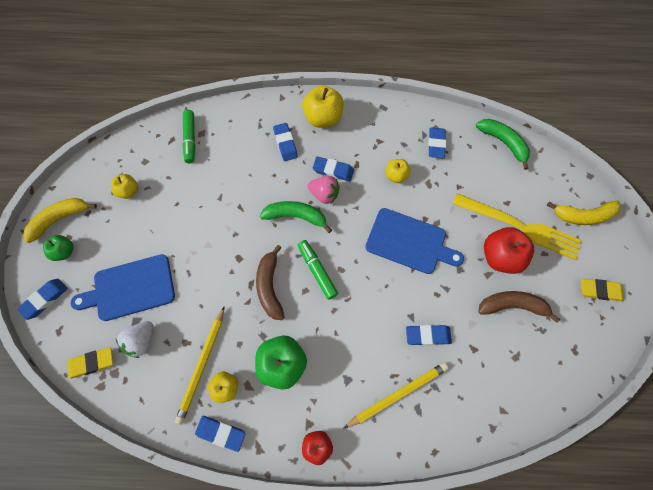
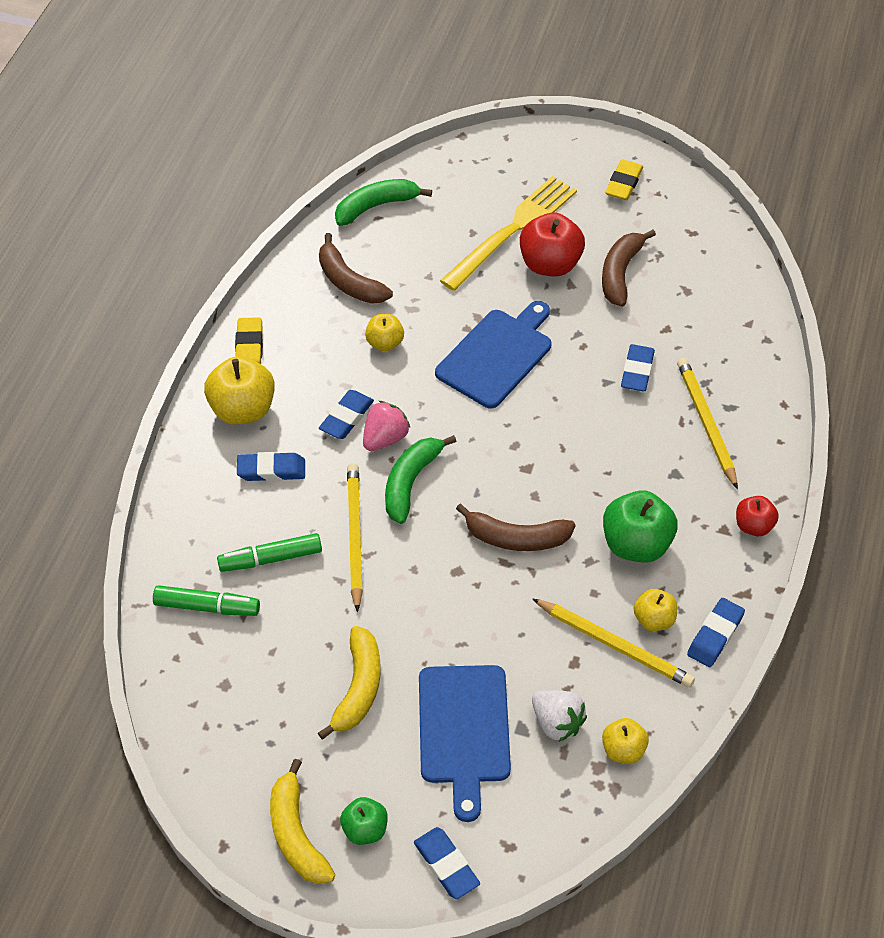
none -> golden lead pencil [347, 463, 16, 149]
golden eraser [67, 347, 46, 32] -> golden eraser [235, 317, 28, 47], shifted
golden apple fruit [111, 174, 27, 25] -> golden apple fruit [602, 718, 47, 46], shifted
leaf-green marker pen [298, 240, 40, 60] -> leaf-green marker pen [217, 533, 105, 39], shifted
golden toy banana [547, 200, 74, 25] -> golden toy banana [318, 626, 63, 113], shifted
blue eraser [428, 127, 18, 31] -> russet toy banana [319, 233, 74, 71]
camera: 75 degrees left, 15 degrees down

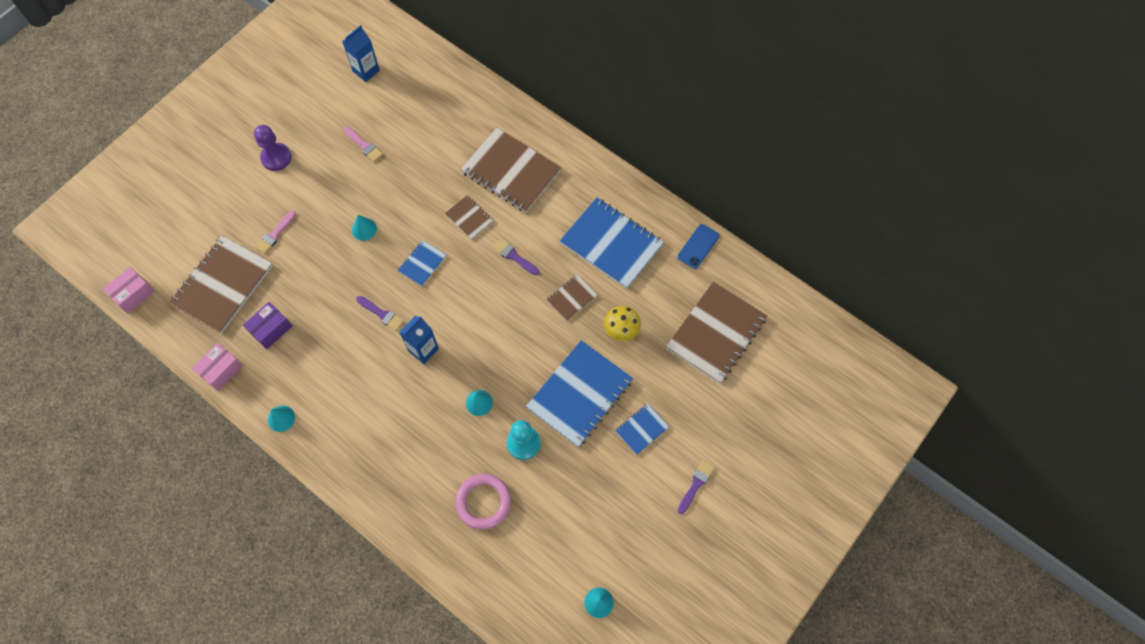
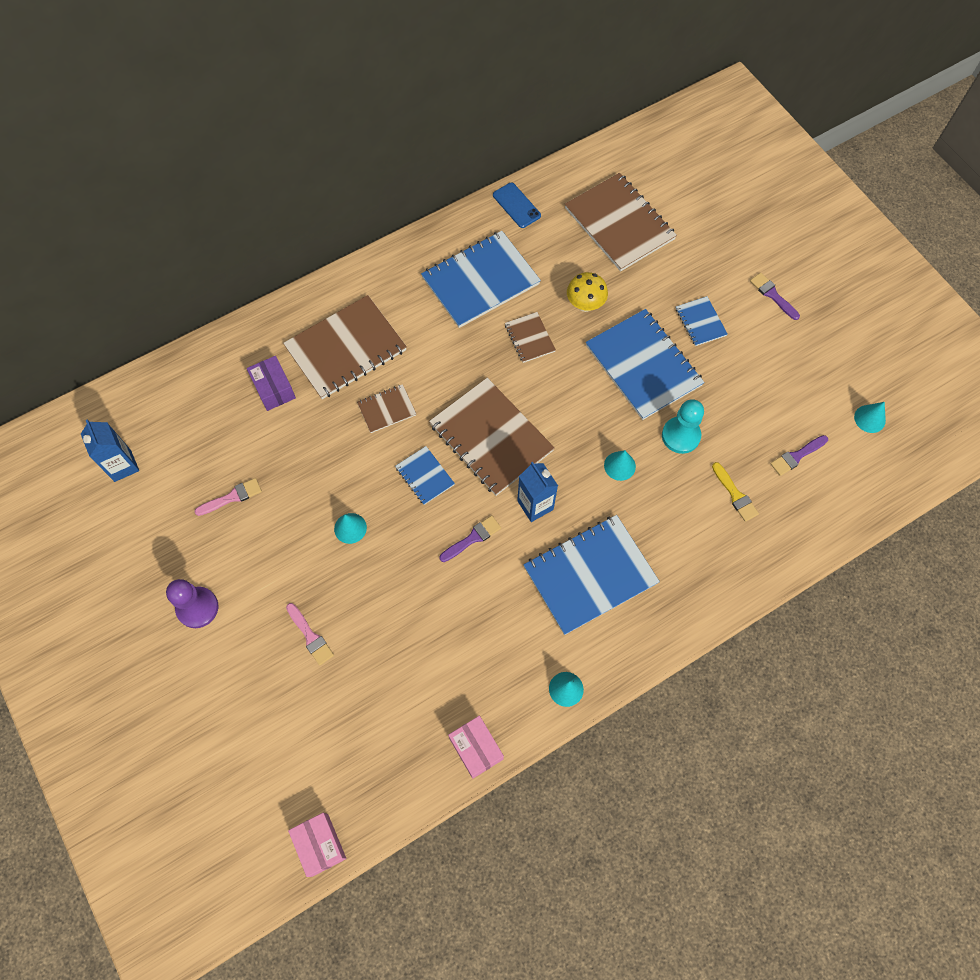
none -> blue notepad [523, 515, 137, 120]
russet notepad [169, 236, 104, 97] -> russet notepad [429, 378, 126, 118], shifted
violet parcel [243, 302, 49, 47] -> violet parcel [247, 356, 49, 55], shifted
violet paintbrush [492, 239, 47, 36] -> violet paintbrush [770, 435, 58, 41], shifted
pink ring [455, 474, 56, 56] -> golden paintbrush [712, 462, 47, 60]
camera: 70 degrees left, 0 degrees up

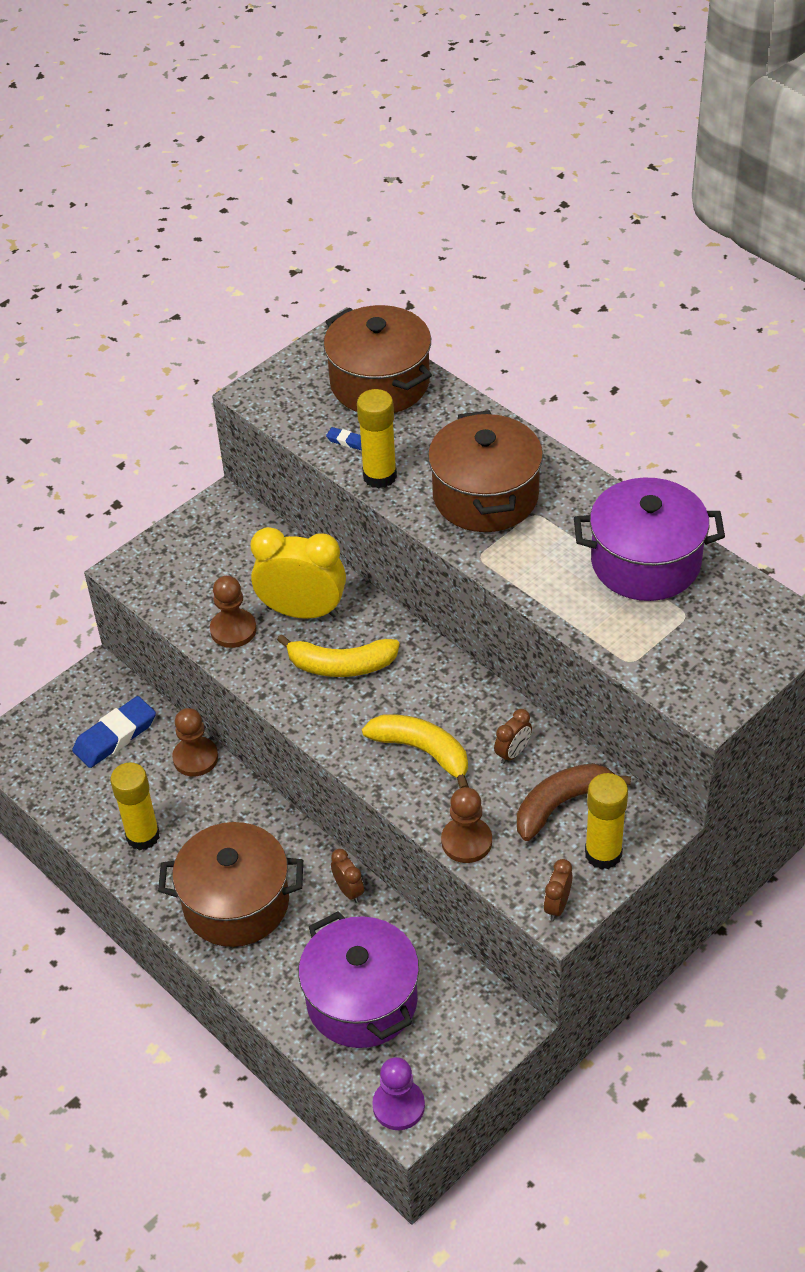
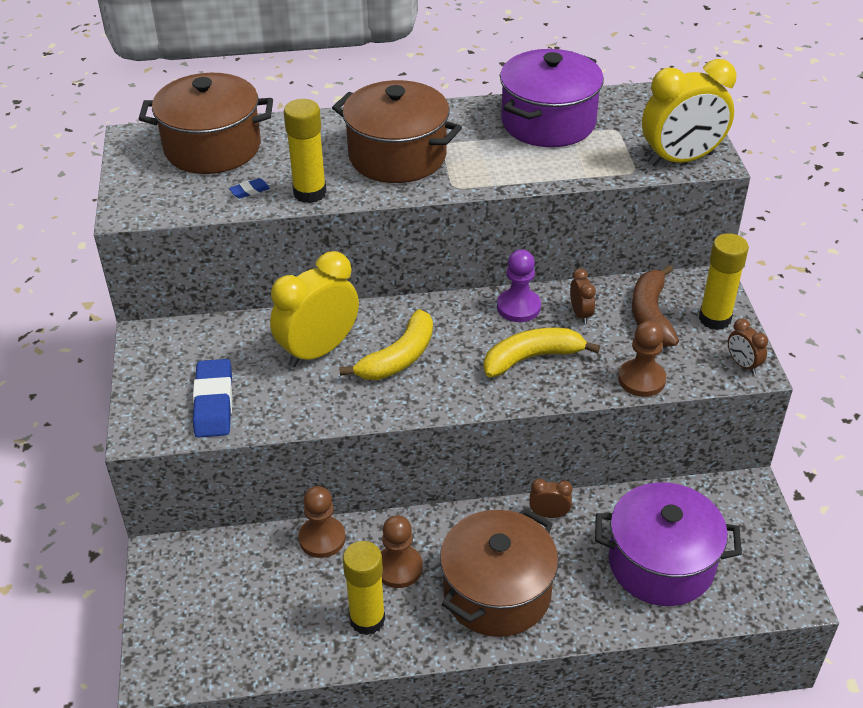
none -> golden clock [642, 59, 94, 107]
blue eraser [72, 696, 84, 72] -> blue eraser [193, 359, 39, 79], shifted
russet chess pawn [210, 576, 47, 72] -> russet chess pawn [381, 515, 42, 73], shifted
violet chess pawn [372, 1057, 53, 73] -> violet chess pawn [497, 249, 44, 73], shifted
camera: 55 degrees left, 5 degrees down

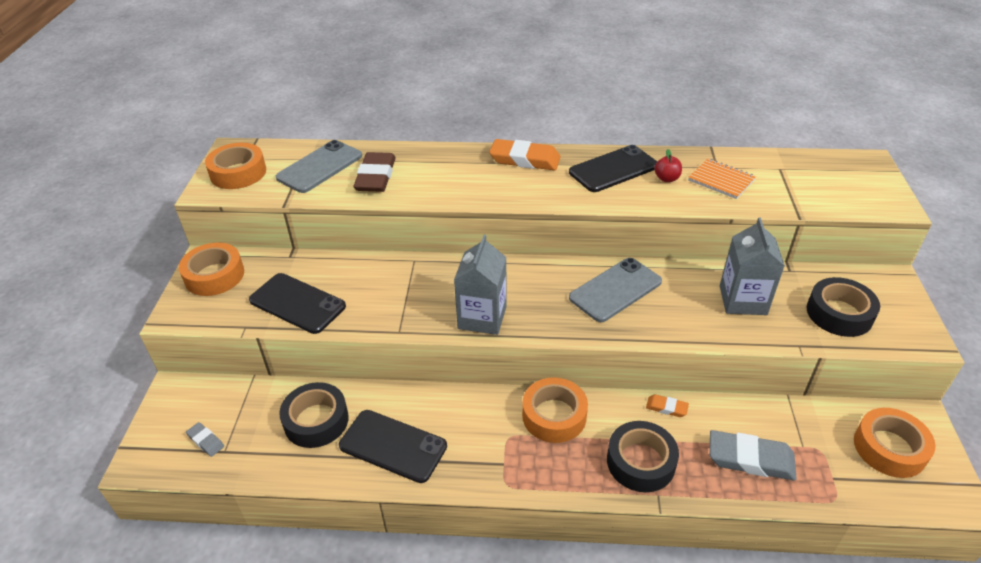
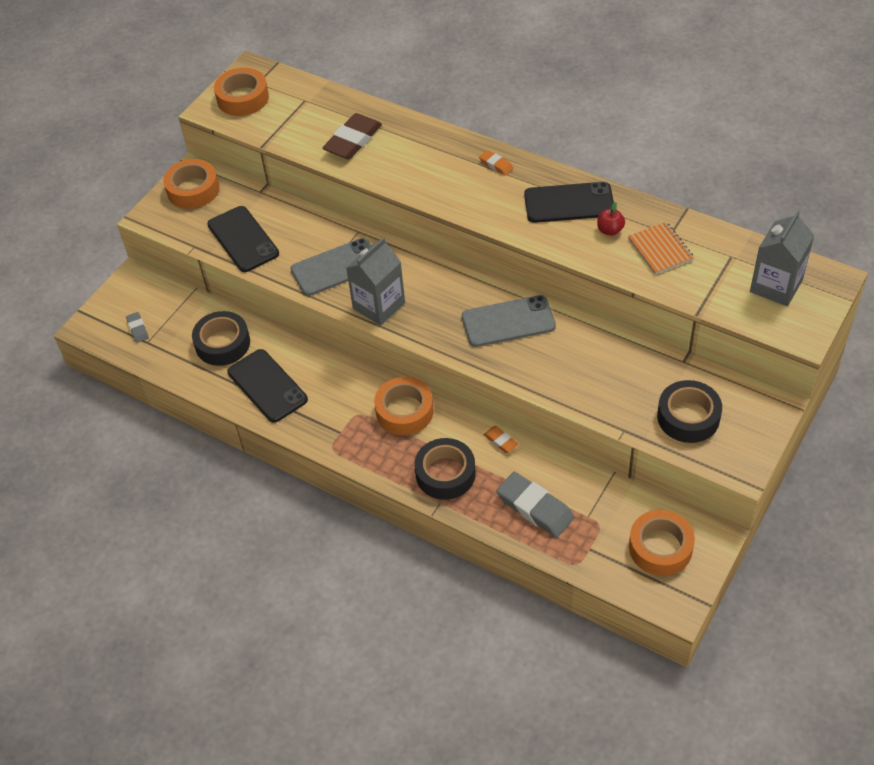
gray phone [276, 140, 86, 53] -> gray phone [291, 238, 80, 58], shifted
gray juice carton [720, 217, 65, 98] -> gray juice carton [750, 211, 64, 95], shifted
bright orange eraser [489, 139, 72, 32] -> bright orange eraser [479, 150, 34, 25], x0.50
camera: 30 degrees right, 10 degrees up

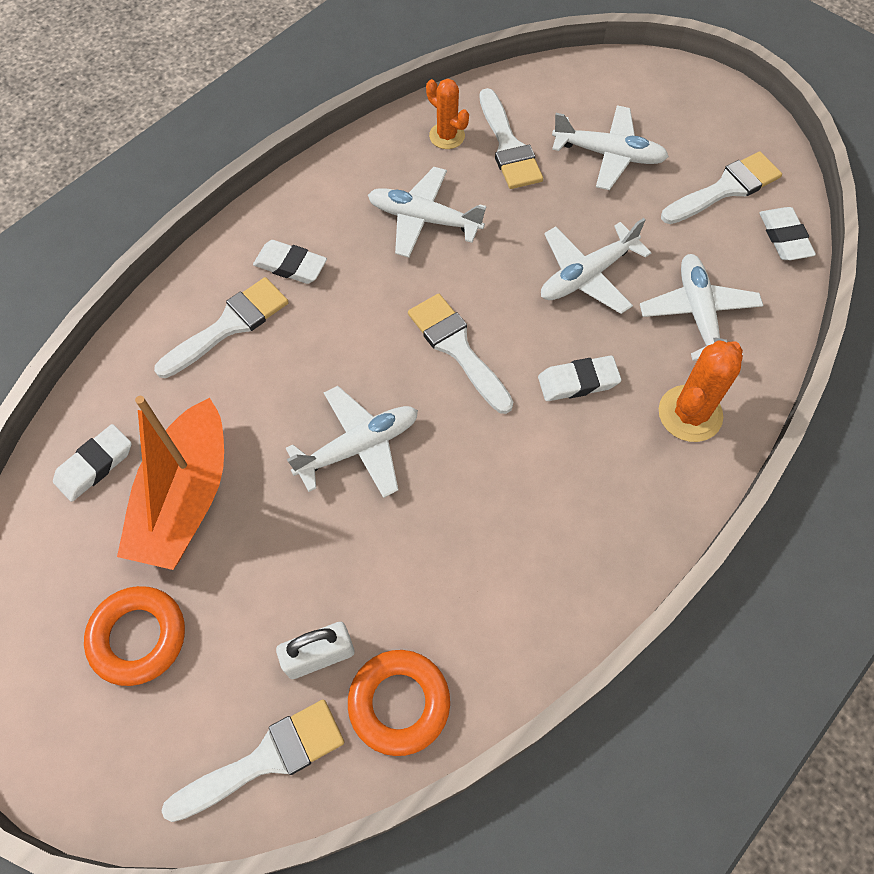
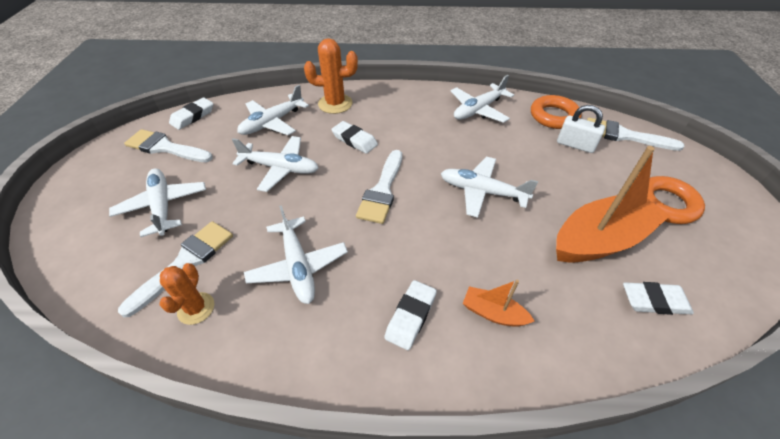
none -> white aeroplane [451, 75, 63, 48]
white paintbrush [154, 277, 135, 101] -> bright orange boat [463, 280, 72, 47]
white eraser [253, 240, 74, 44] -> white eraser [384, 280, 53, 70], 45 degrees clockwise
camera: 130 degrees left, 15 degrees down

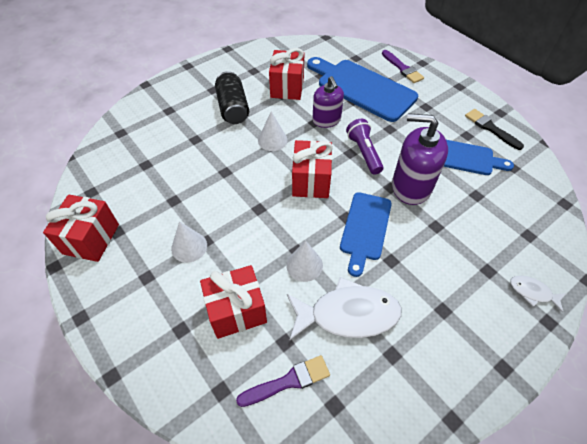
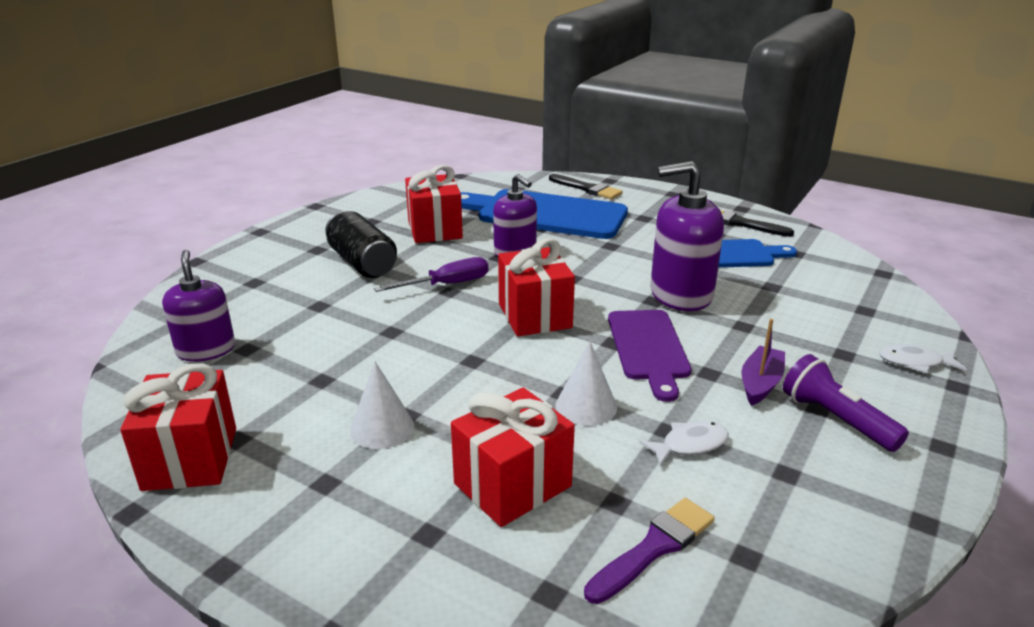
none -> violet pump bottle [162, 250, 73, 112]
none -> violet boat [742, 319, 43, 87]
violet torch [346, 119, 38, 56] -> violet torch [783, 354, 126, 98], shifted
white solid cone [258, 111, 30, 40] -> violet flat screwdriver [374, 257, 114, 35]
blue bread board [340, 192, 52, 85] -> violet bread board [608, 310, 84, 92]
violet paintbrush [382, 50, 42, 33] -> black paintbrush [549, 174, 74, 25]
white fish figure [287, 277, 115, 63] -> white fish figure [639, 421, 90, 45], x0.48
camera: 20 degrees left, 25 degrees down

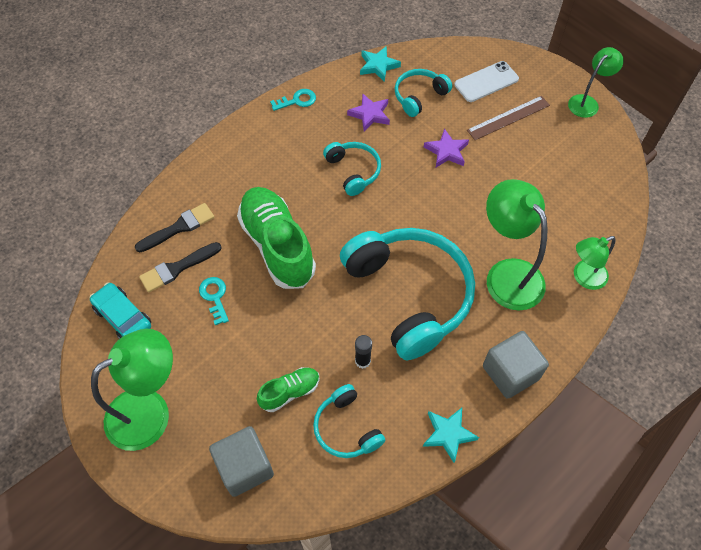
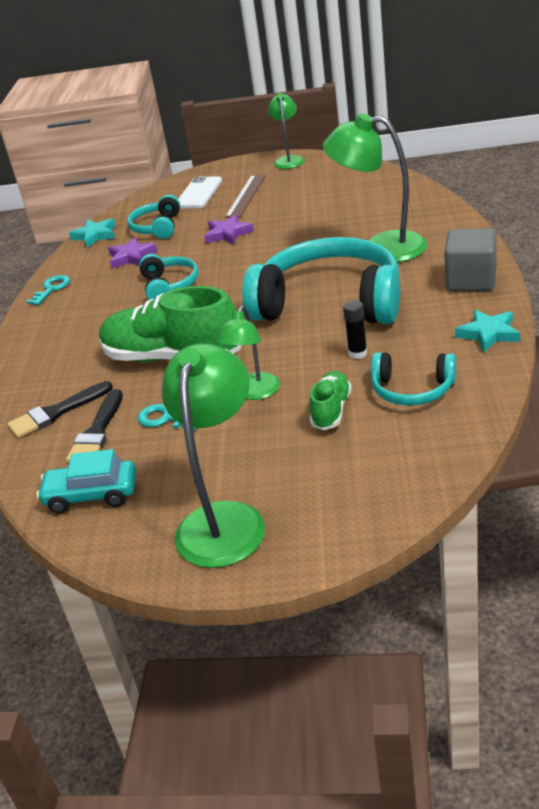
gray solid cube [209, 426, 65, 71] -> none
leaf-green lamp [574, 236, 42, 54] -> leaf-green lamp [216, 306, 64, 94], shifted
black paintbrush [135, 203, 79, 49] -> black paintbrush [7, 381, 106, 57], 135 degrees counterclockwise
aqua over-ear headphones [323, 142, 58, 54] -> aqua over-ear headphones [139, 254, 59, 46], 60 degrees clockwise
camera: 40 degrees left, 25 degrees down

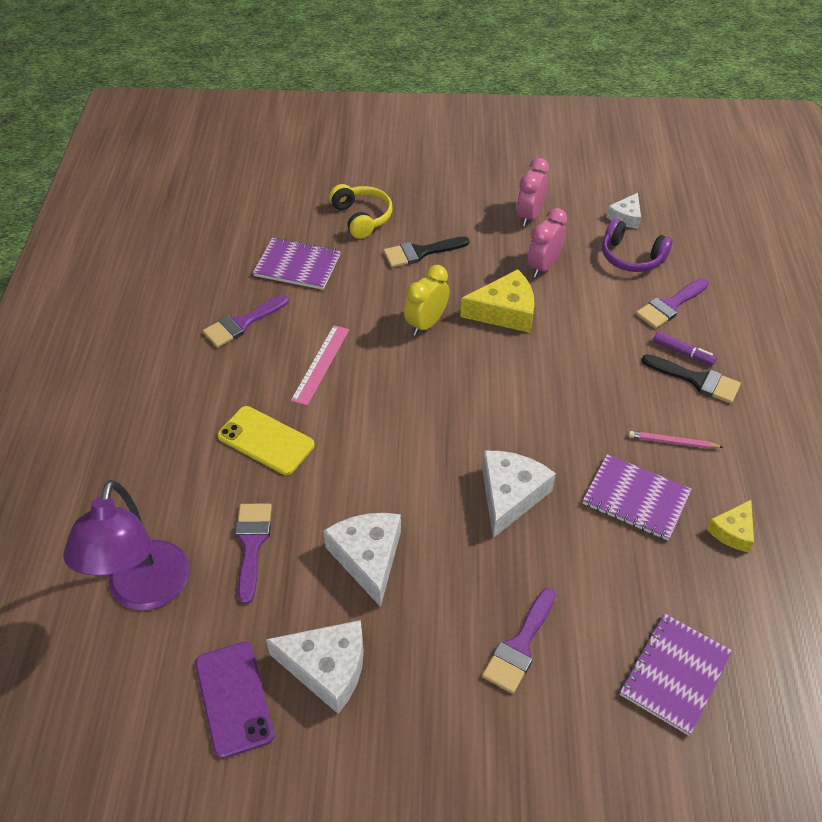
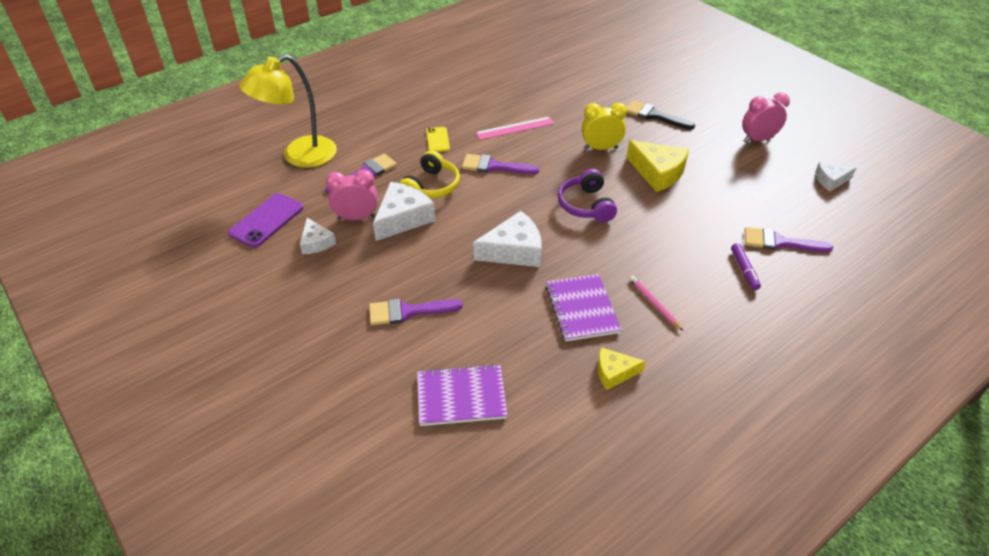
violet notepad [253, 238, 88, 52] -> none
black paintbrush [641, 354, 100, 49] -> none
violet paintbrush [203, 295, 86, 53] -> violet paintbrush [462, 154, 77, 20], shifted
golden over-ear headphones [329, 184, 64, 55] -> golden over-ear headphones [399, 150, 61, 48], shifted
pink clock [527, 208, 40, 69] -> pink clock [326, 170, 51, 50], shifted
violet over-ear headphones [602, 219, 71, 53] -> violet over-ear headphones [558, 169, 59, 53], shifted
violet lamp [63, 480, 127, 131] -> golden lamp [239, 54, 98, 114]
golden phone [217, 406, 98, 69] -> golden phone [426, 127, 24, 25], x0.60
white piece of cheese [266, 620, 98, 94] -> white piece of cheese [300, 218, 36, 36], x0.59
camera: 50 degrees right, 5 degrees down

